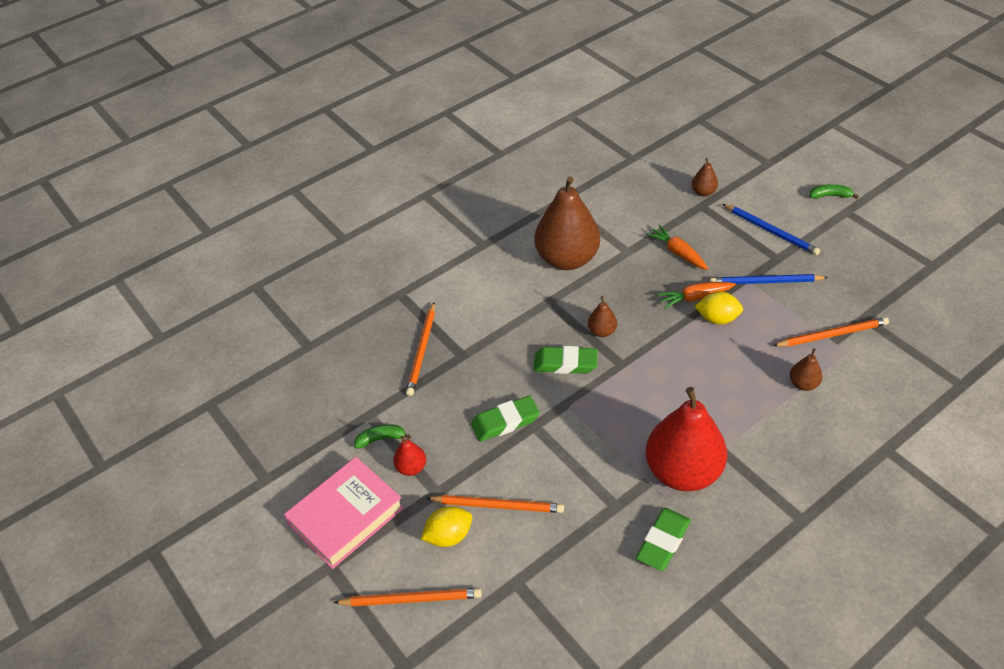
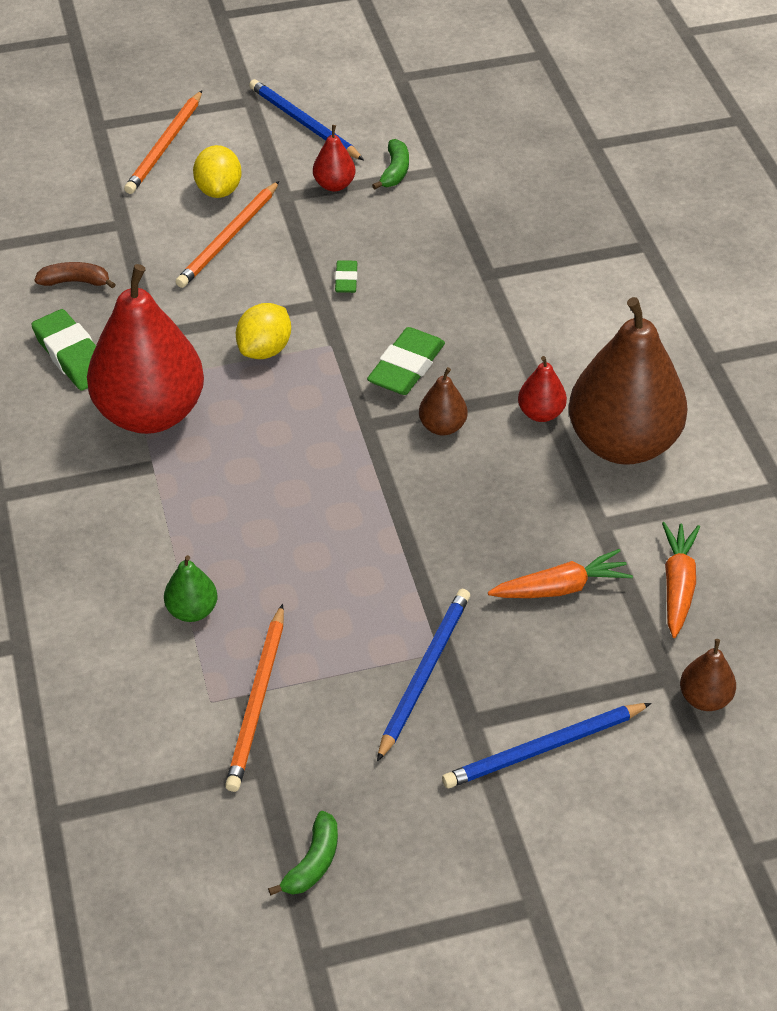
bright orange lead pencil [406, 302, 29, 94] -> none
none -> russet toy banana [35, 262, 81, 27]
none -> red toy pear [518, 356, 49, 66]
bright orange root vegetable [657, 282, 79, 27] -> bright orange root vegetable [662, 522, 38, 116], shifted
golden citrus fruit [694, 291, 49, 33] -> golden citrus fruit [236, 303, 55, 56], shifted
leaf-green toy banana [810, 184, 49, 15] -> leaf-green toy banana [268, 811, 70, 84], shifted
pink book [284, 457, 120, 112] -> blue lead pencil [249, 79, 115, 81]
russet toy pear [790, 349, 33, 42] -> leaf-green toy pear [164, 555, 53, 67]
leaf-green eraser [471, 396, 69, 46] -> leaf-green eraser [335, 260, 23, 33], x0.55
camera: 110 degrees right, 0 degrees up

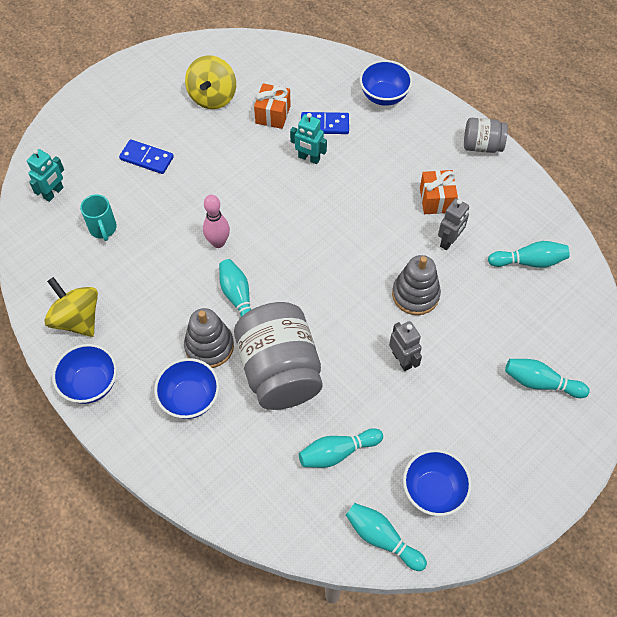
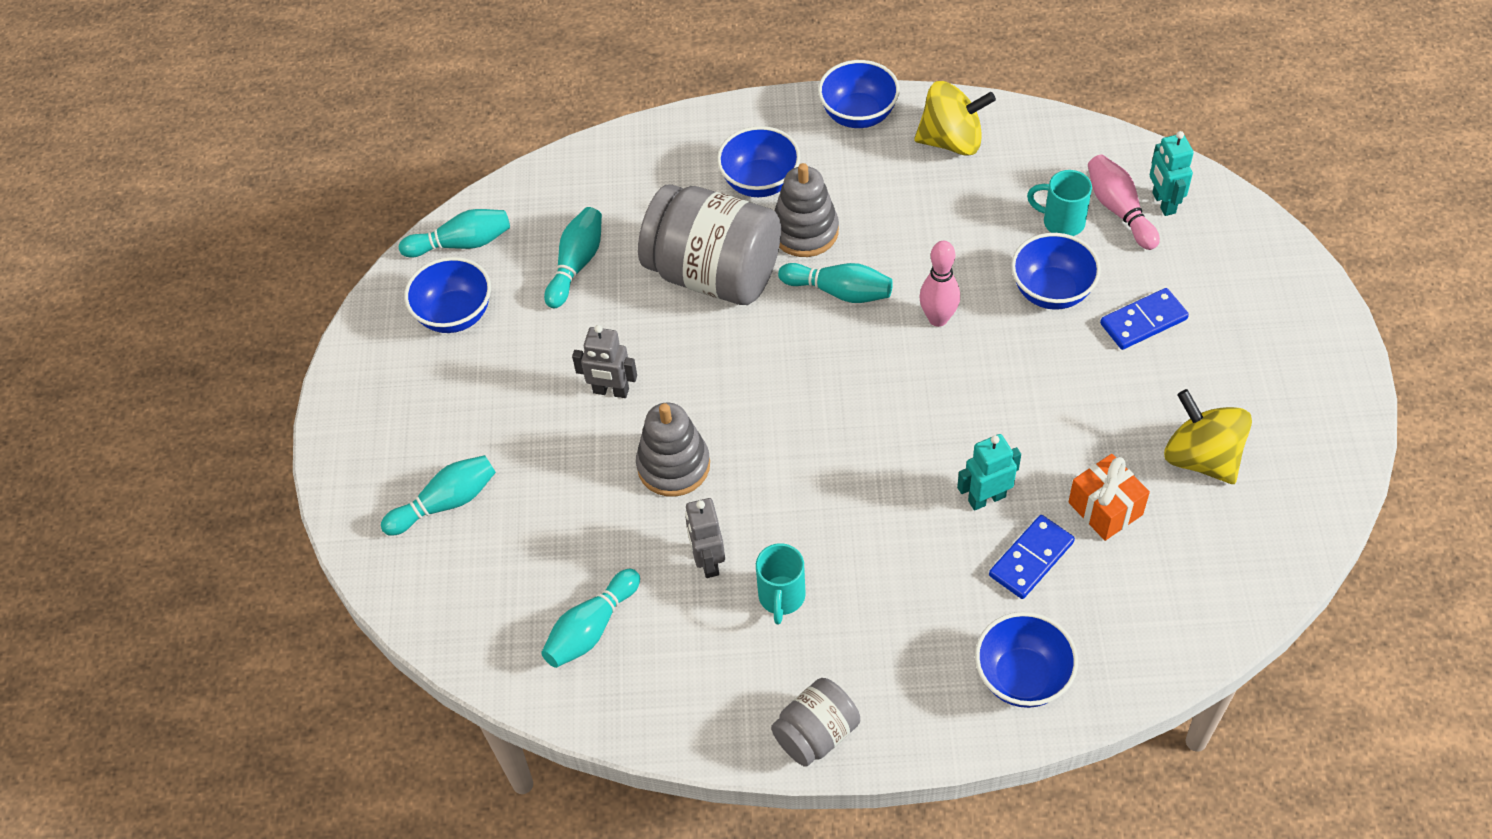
none -> blue bowl [1011, 233, 90, 77]
none -> pink tenpin [1088, 154, 72, 96]
bright orange wrapped gift [420, 170, 38, 44] -> aqua coffee mug [756, 543, 50, 81]
camera: 135 degrees right, 5 degrees down

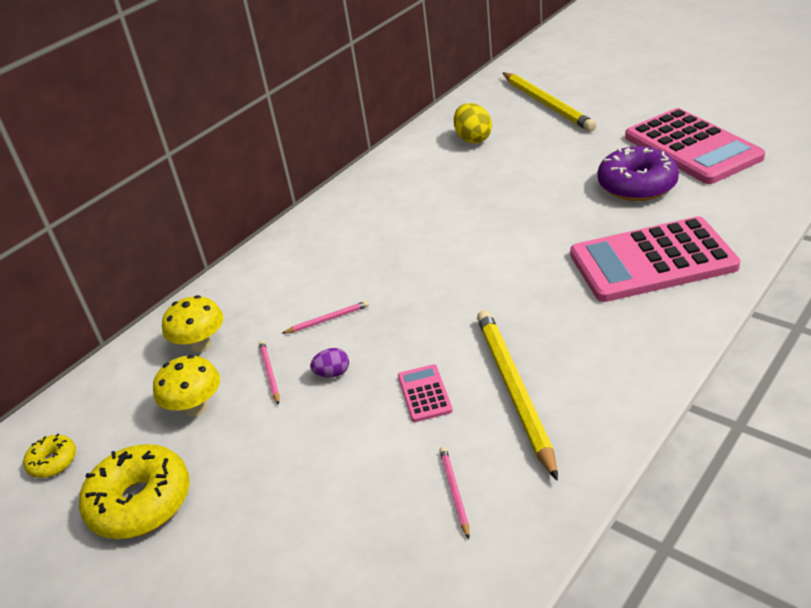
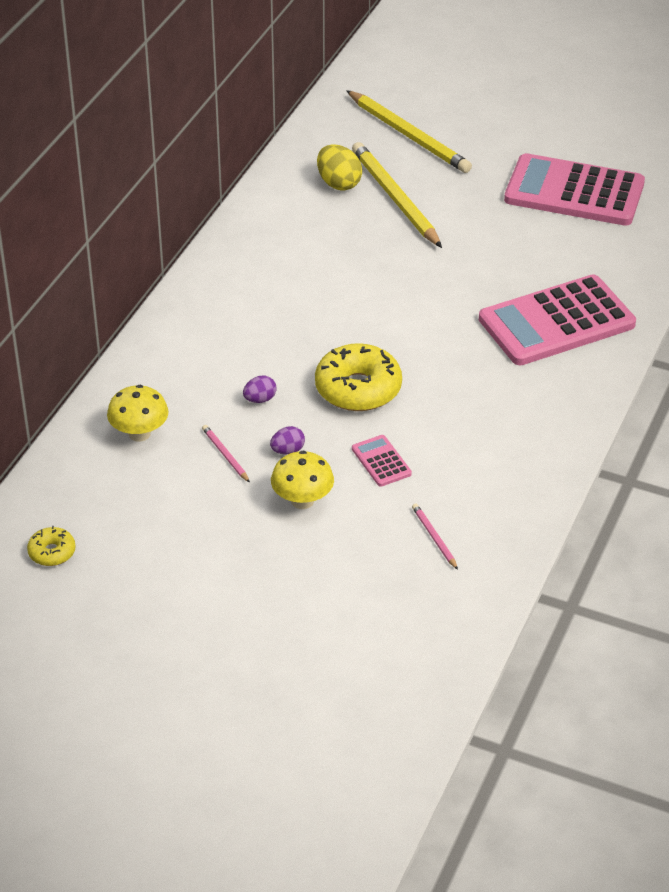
violet glazed donut [598, 146, 81, 55] -> none
golden glazed donut [79, 444, 111, 95] -> golden glazed donut [315, 343, 87, 68], shifted
golden fungus [153, 355, 67, 62] -> golden fungus [271, 451, 63, 58], shifted
golden lead pencil [477, 310, 81, 171] -> golden lead pencil [352, 142, 90, 106], shifted
pink lead pencil [283, 301, 86, 32] -> violet egg [243, 375, 34, 28]
pink calculator [625, 108, 140, 76] -> pink calculator [504, 153, 141, 73], 150 degrees clockwise
camera: 20 degrees left, 5 degrees up

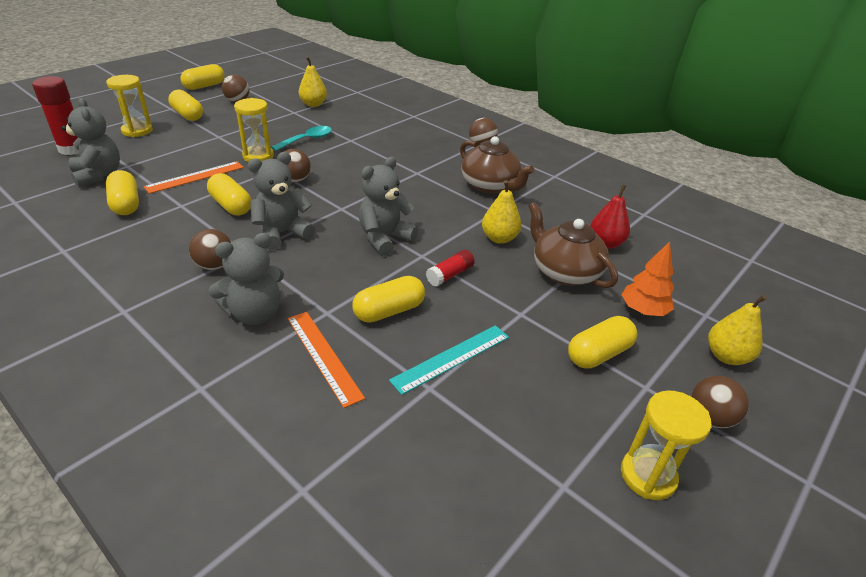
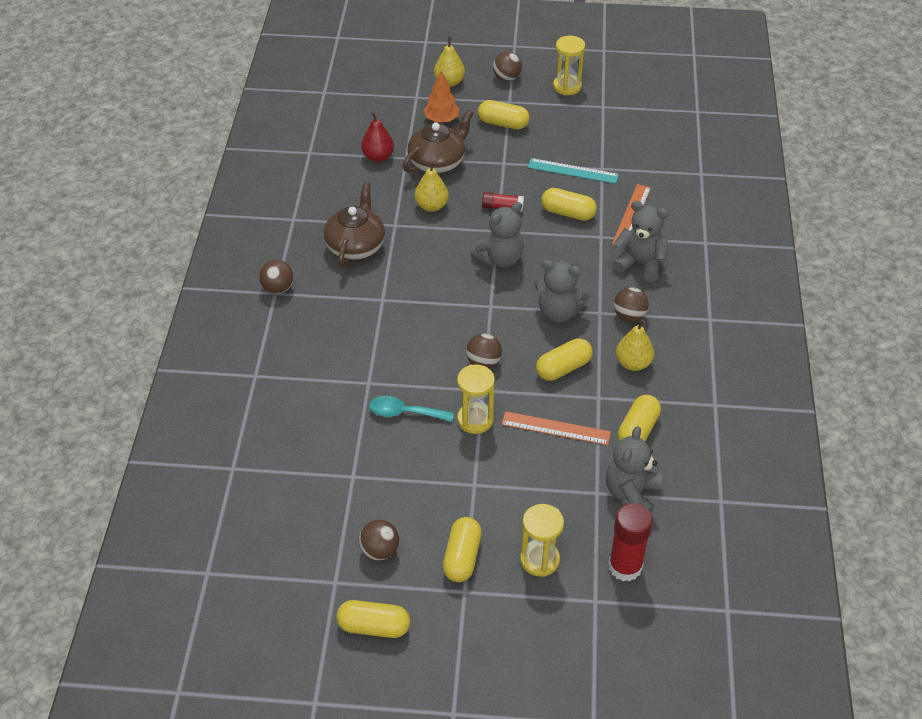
golden toy pear [299, 57, 28, 50] -> golden toy pear [616, 320, 38, 51], shifted
golden capsule [207, 173, 45, 43] -> golden capsule [536, 338, 57, 43], 45 degrees clockwise
gray stuffed bear [359, 157, 59, 99] -> gray stuffed bear [471, 202, 53, 65], 45 degrees counterclockwise
russet china teapot [528, 202, 90, 86] -> russet china teapot [403, 109, 71, 65], 150 degrees counterclockwise
camera: 125 degrees left, 10 degrees up

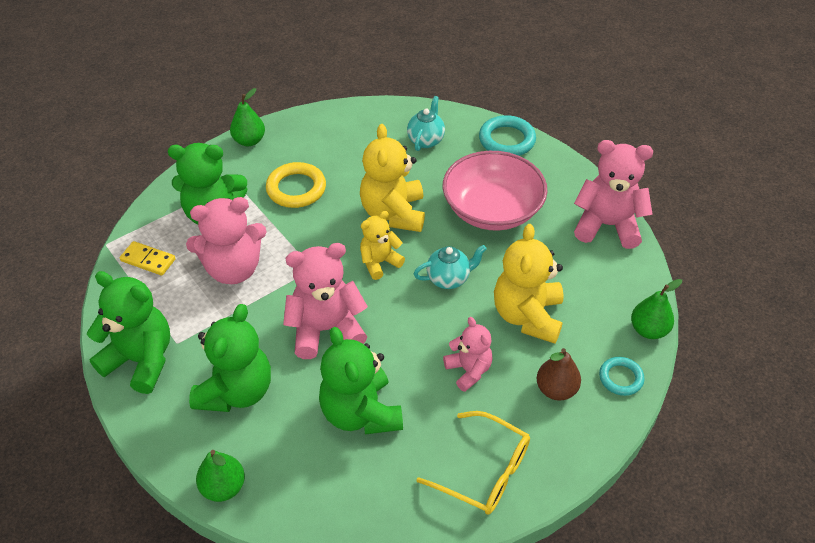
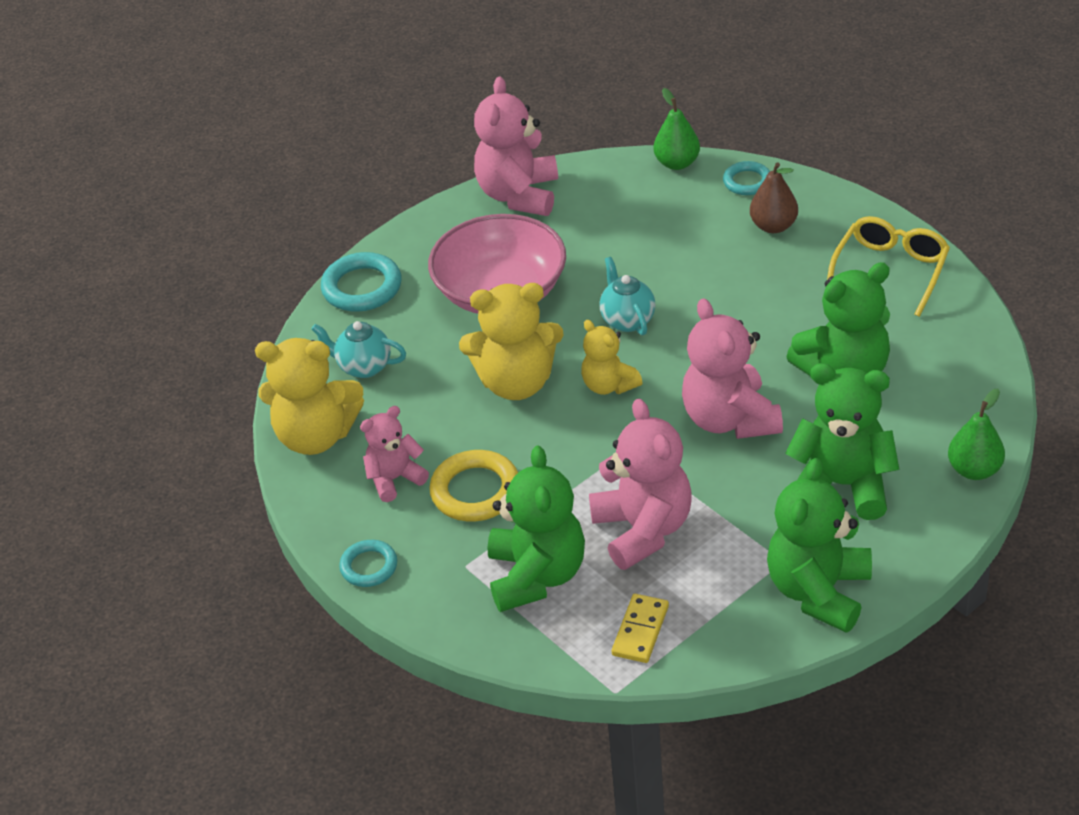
pink stuffed bear [443, 317, 50, 75] -> pink stuffed bear [360, 406, 69, 96], shifted
golden stuffed bear [494, 224, 70, 120] -> golden stuffed bear [255, 338, 109, 117], shifted
leaf-green toy pear [230, 88, 35, 58] -> aqua ring [339, 540, 58, 47]
camera: 90 degrees left, 5 degrees down

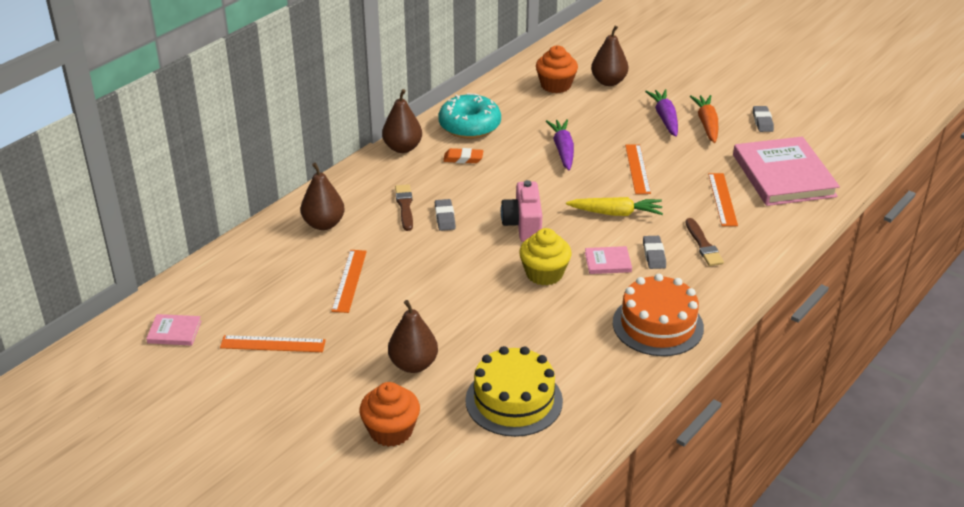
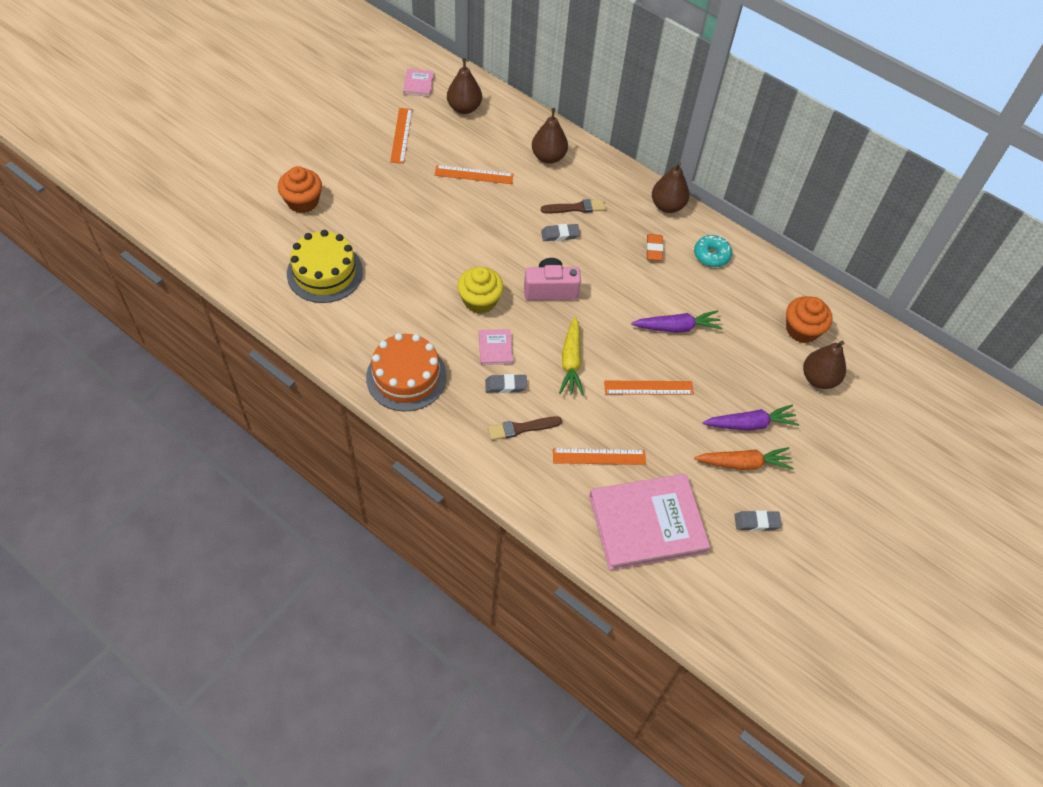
russet toy pear [388, 300, 50, 73] -> russet toy pear [447, 58, 35, 56], shifted
aqua glazed donut [438, 93, 63, 46] -> aqua glazed donut [694, 235, 38, 32], x0.61
camera: 85 degrees right, 20 degrees up

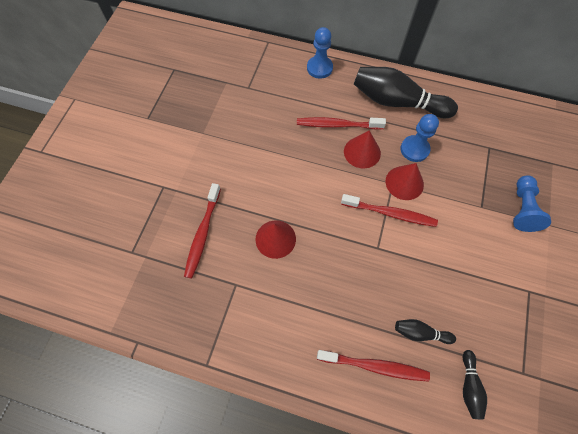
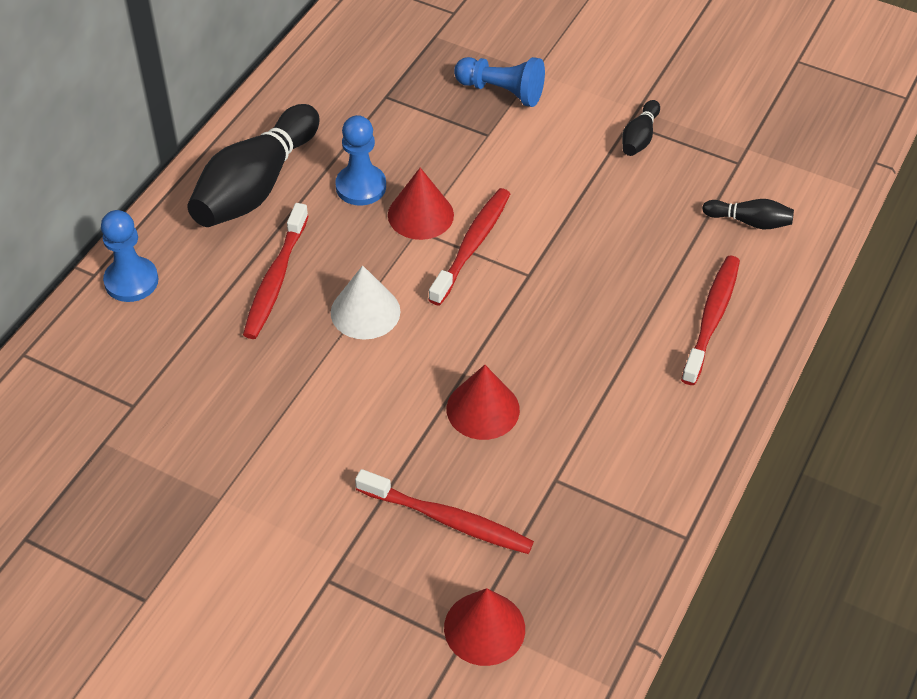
none -> white solid cone [331, 265, 70, 75]
red solid cone [344, 130, 37, 39] -> red solid cone [444, 588, 81, 78], shifted
black tenpin [395, 319, 61, 25] -> black tenpin [622, 100, 38, 56], shifted
camera: 80 degrees left, 15 degrees down

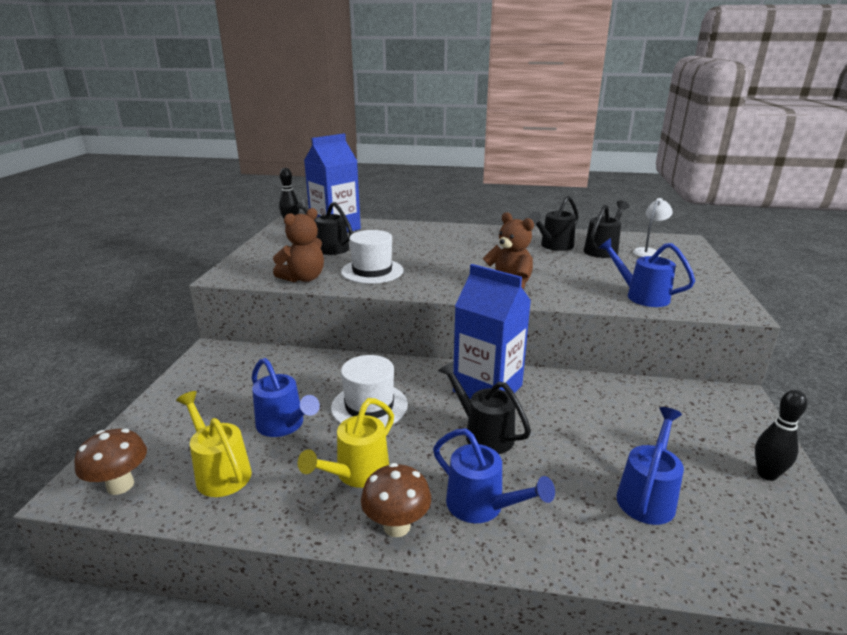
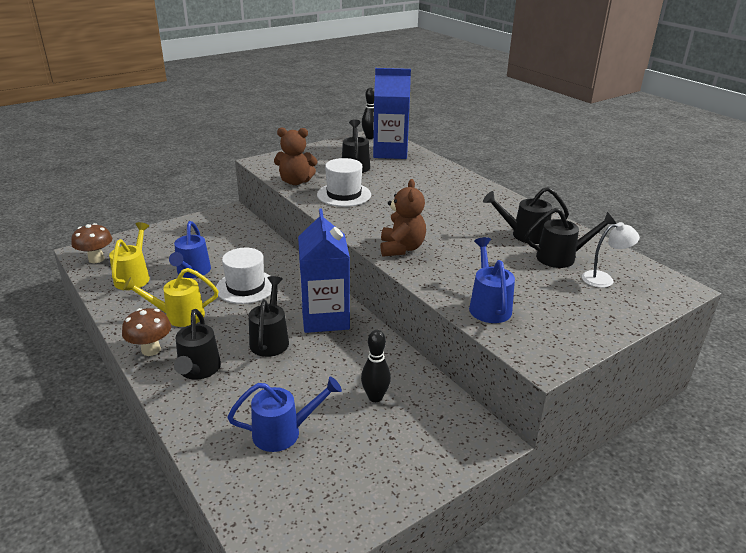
black tenpin [755, 390, 52, 91] -> black tenpin [361, 330, 30, 72], shifted
blue sprinkling can [433, 428, 122, 95] -> black sprinkling can [174, 309, 47, 71]
camera: 45 degrees right, 5 degrees up

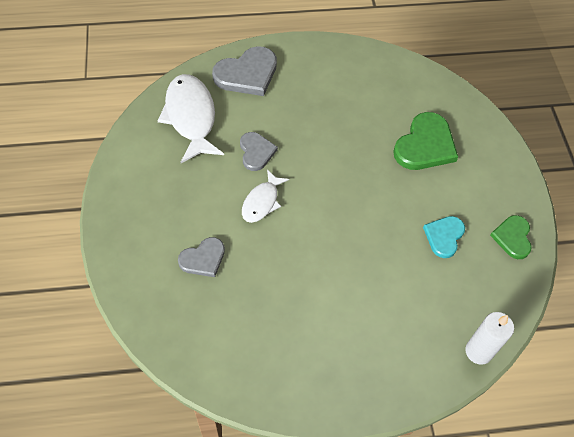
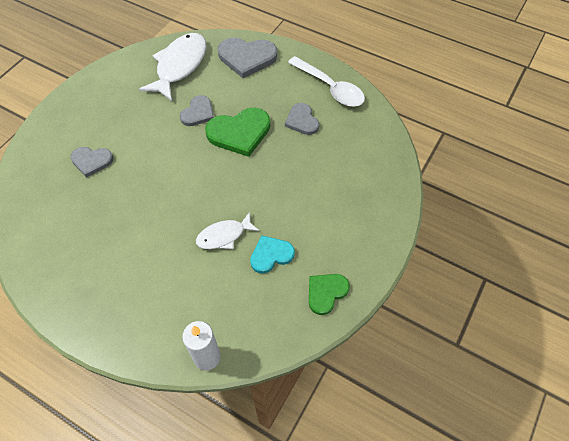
none -> gray heart [285, 103, 34, 32]
none -> white tablespoon [288, 56, 77, 51]
white fish figure [242, 169, 47, 54] -> white fish figure [196, 212, 63, 37], shifted
leaf-green heart [393, 112, 65, 58] -> leaf-green heart [205, 108, 65, 49], shifted
camera: 40 degrees right, 0 degrees up

